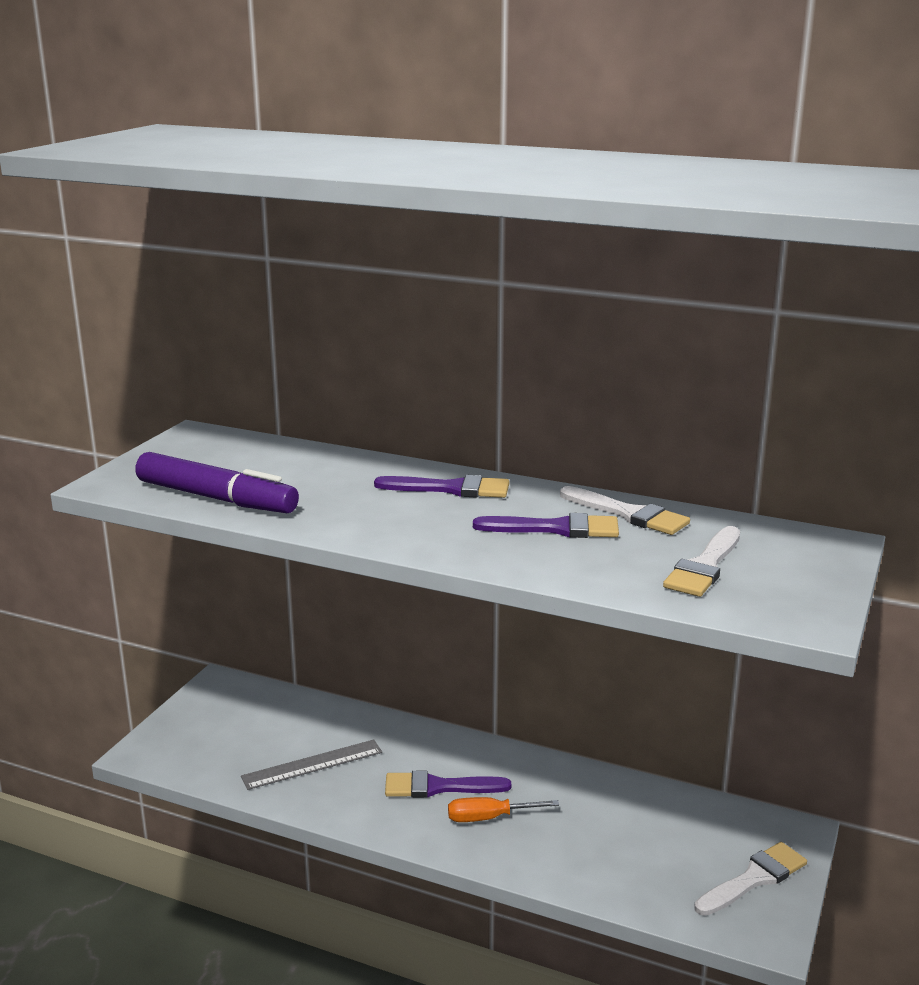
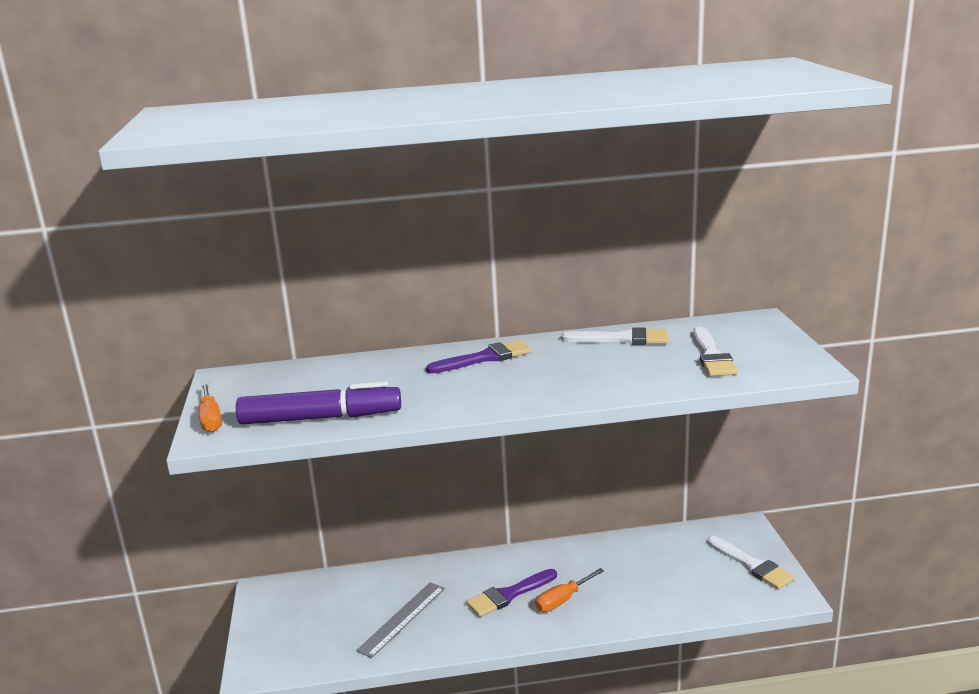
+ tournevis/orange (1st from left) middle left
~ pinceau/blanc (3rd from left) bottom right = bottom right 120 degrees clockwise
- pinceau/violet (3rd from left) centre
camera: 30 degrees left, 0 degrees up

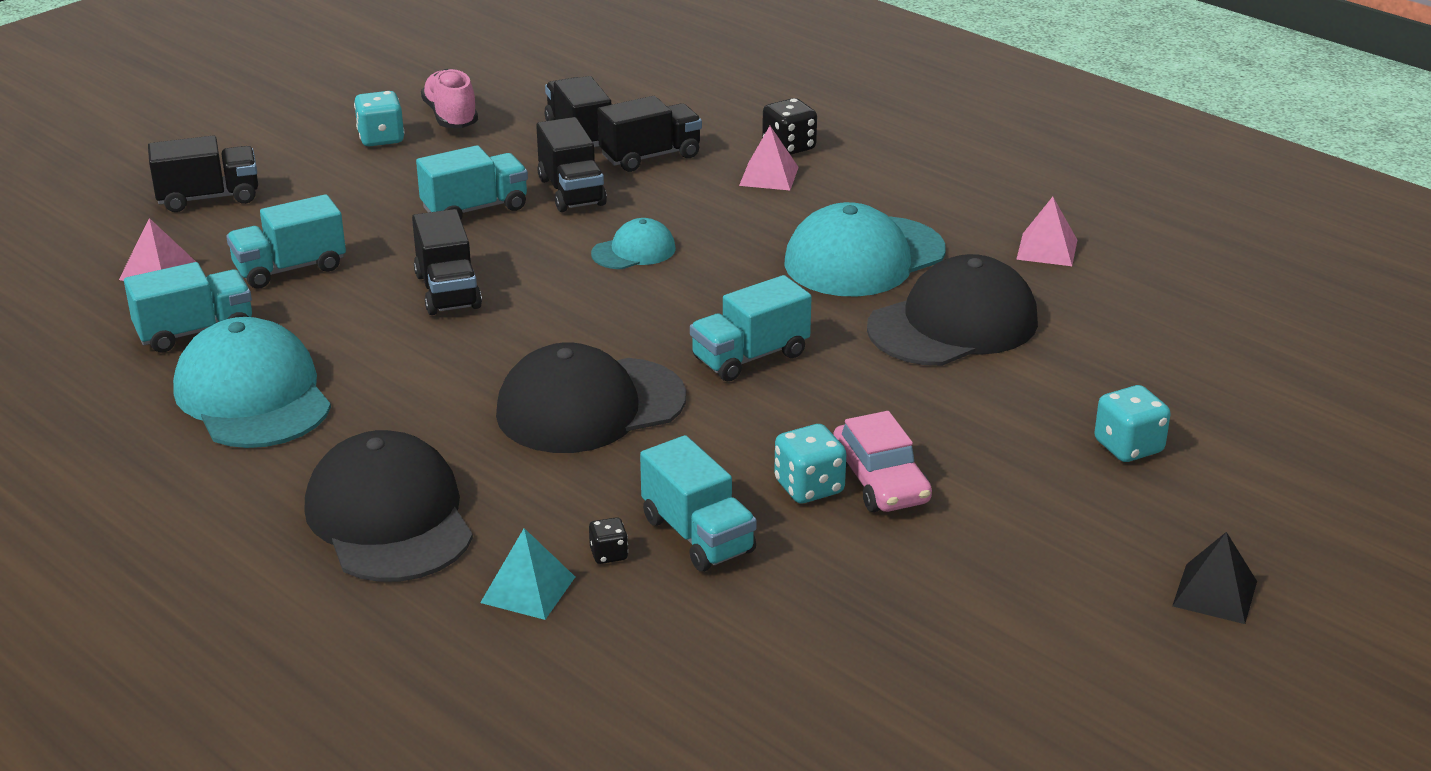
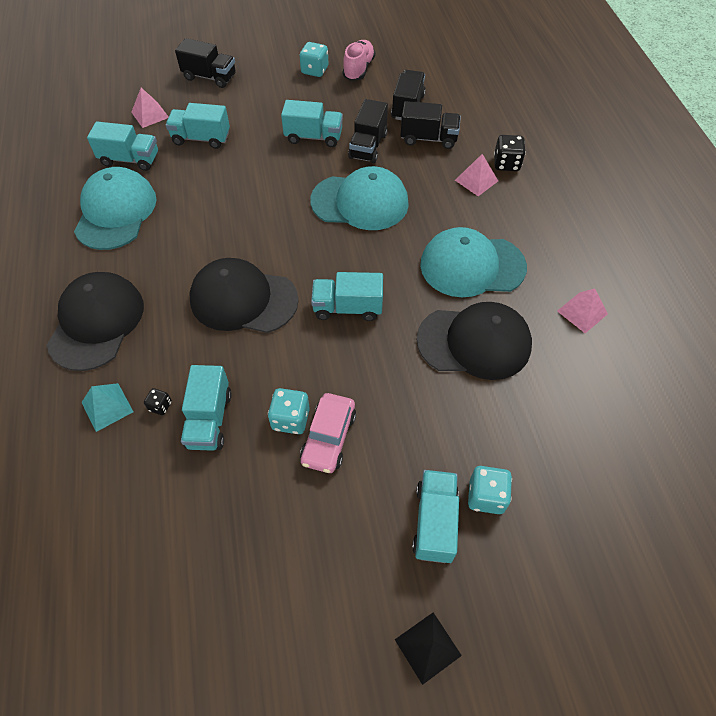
~ casquette/turquoise (2nd from left) top centre = top centre x1.95
+ camion/turquoise (6th from left) bottom centre
- camion/noir (2nd from left) middle left
camera: 35 degrees right, 25 degrees up

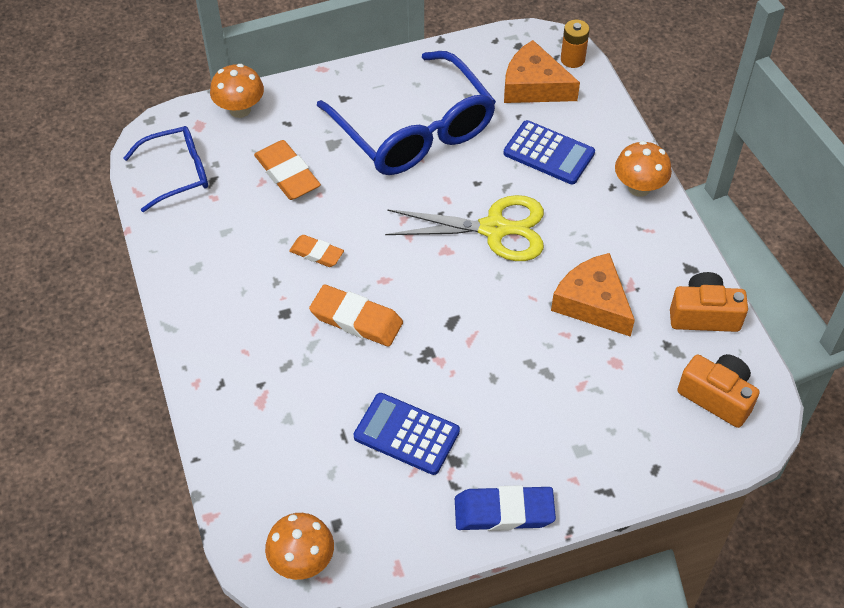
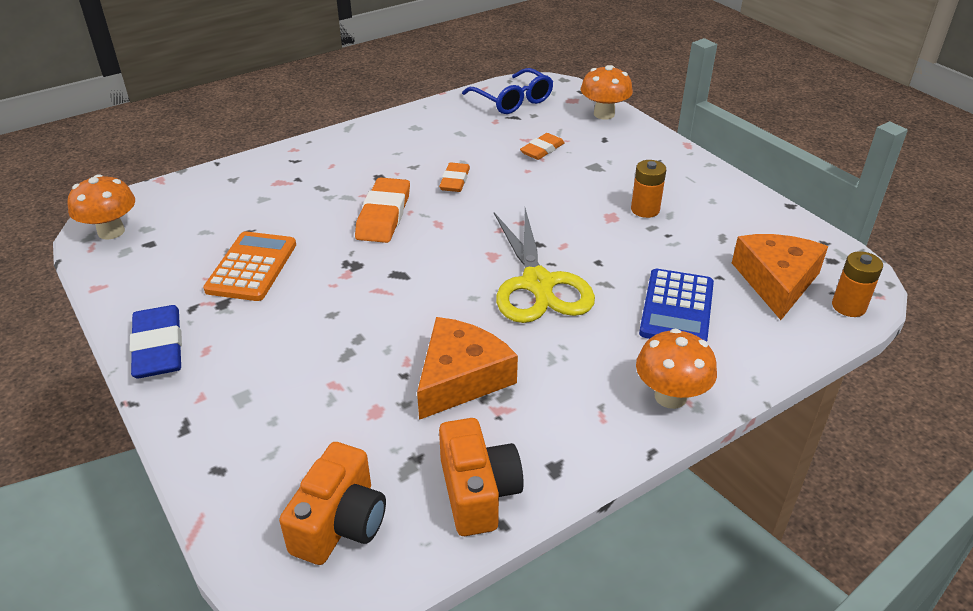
~ calculatrice/bleu (1st from left) bottom centre to calculatrice/orange middle left
~ gomme/orange (1st from left in the first image) top centre = top centre x0.62
~ lunettes/bleu (2nd from left) top centre to pile/orange (1st from left) top centre
camera: 75 degrees right, 15 degrees down

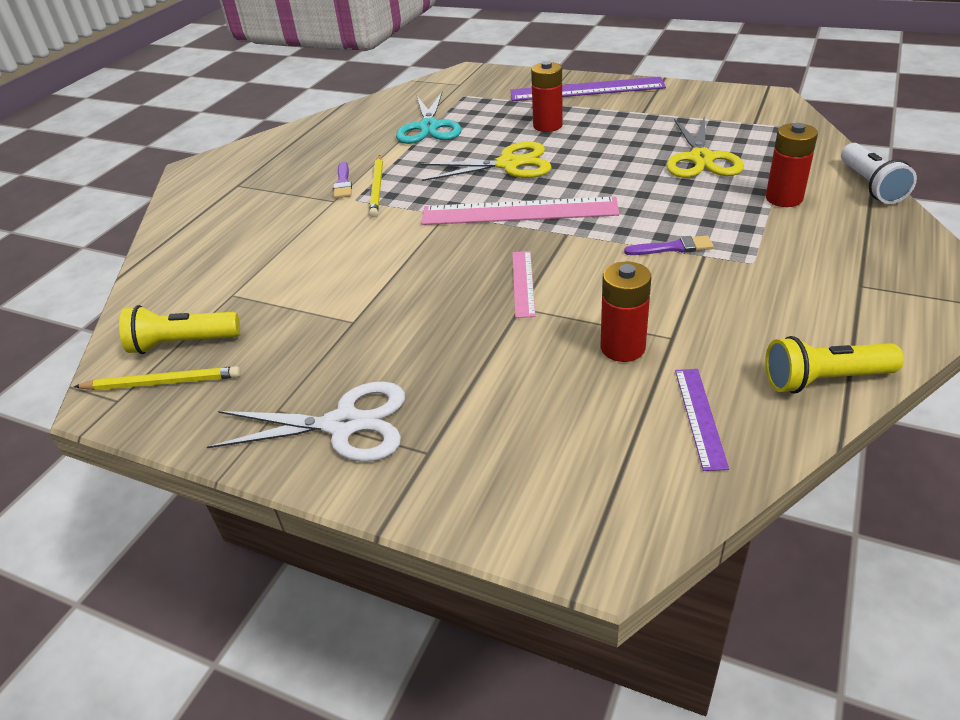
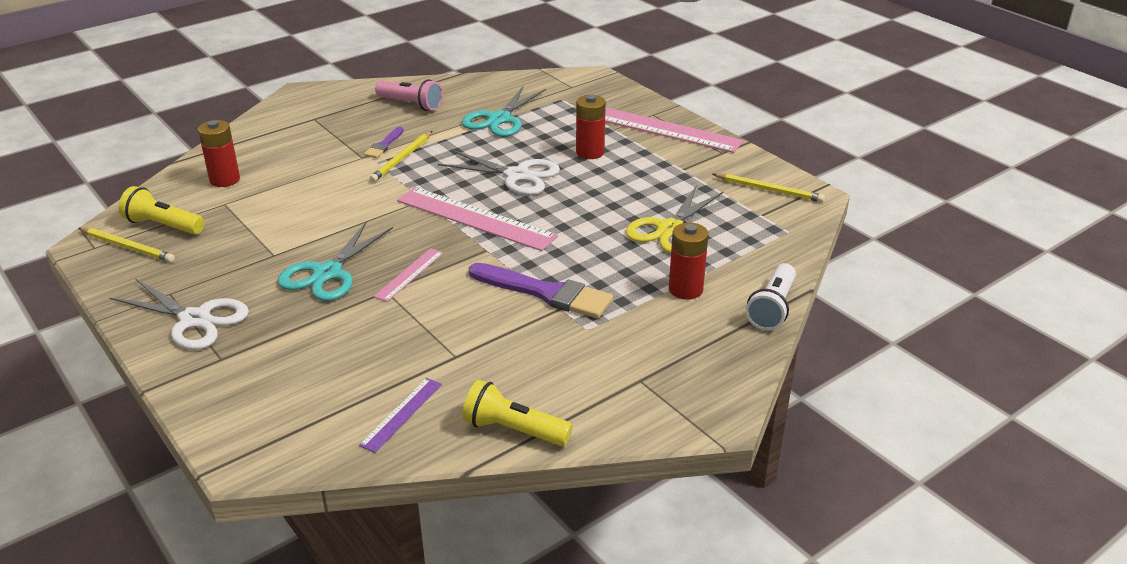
~ pile/rouge (2nd from left in the first image) centre to pile/rouge (1st from left) top left
+ ciseaux/turquoise (1st from left) middle left
+ lampe de poche/rose top centre
~ ciseaux/jaune (1st from left) top centre to ciseaux/blanc (2nd from left) top centre
~ pinceau/violet (2nd from left) middle right = centre x1.95
~ règle/violet (1st from left) top centre to règle/rose (3rd from left) top centre
+ crayon/jaune (3rd from left) top right
camera: 25 degrees right, 5 degrees down

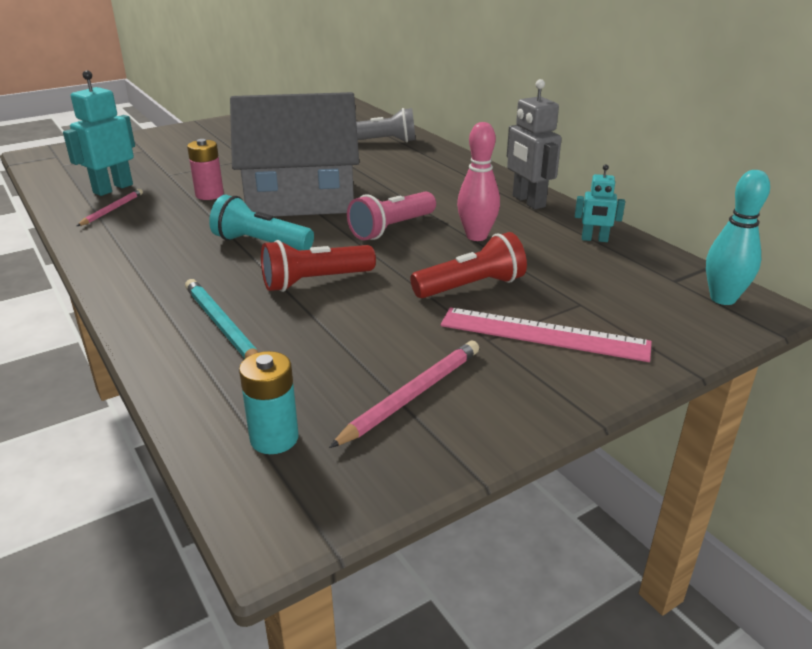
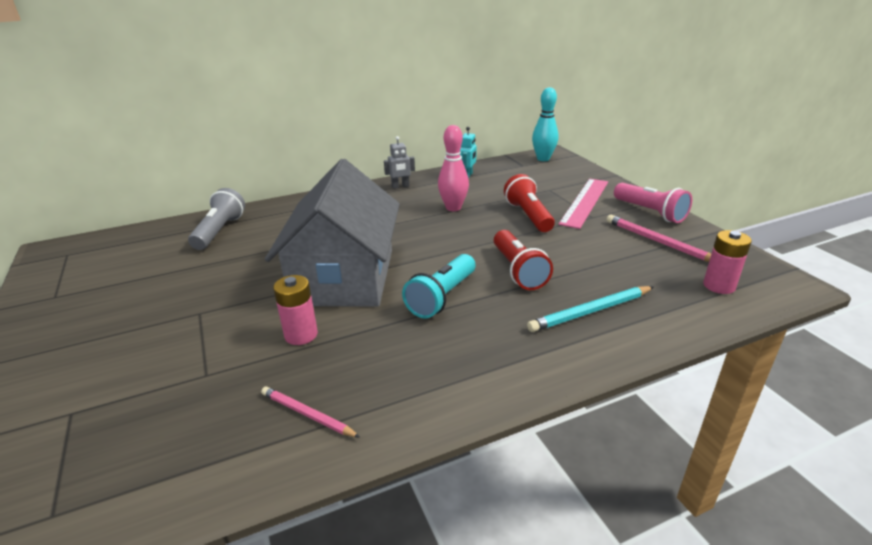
~ robot/gris top centre = top centre x0.59
~ lampe de poche/rose top centre to middle right
~ pile/turquoise middle left to pile/rose (2nd from left) middle right
- robot/turquoise (1st from left) top left
camera: 80 degrees left, 0 degrees up

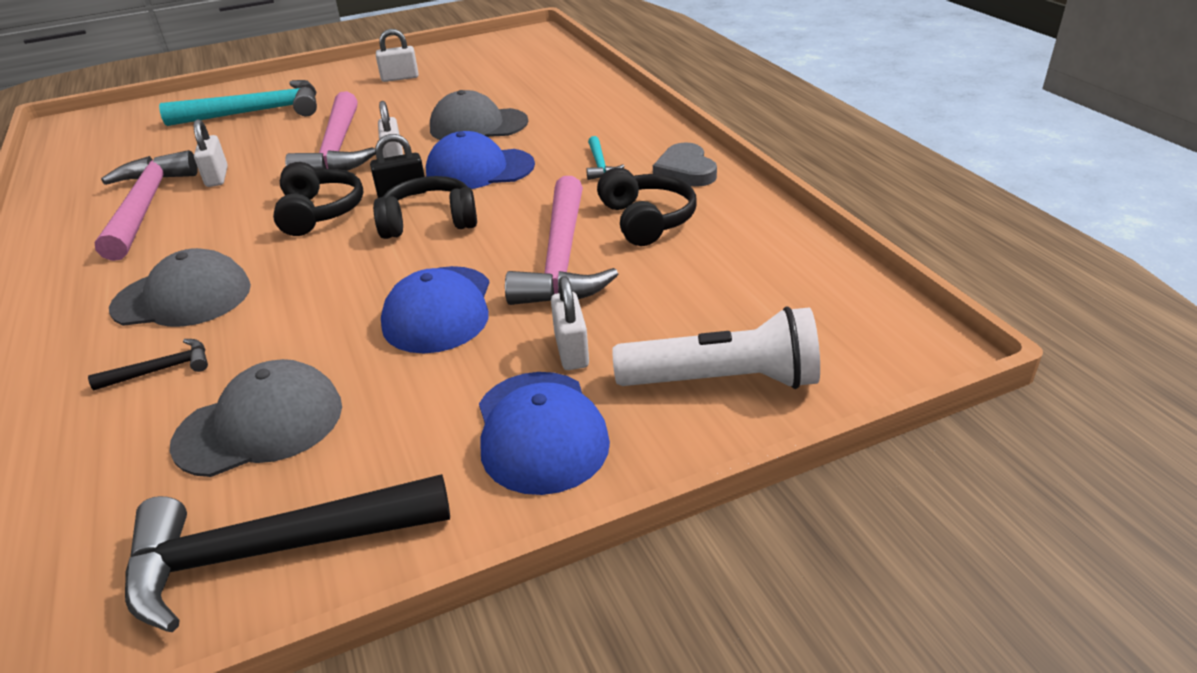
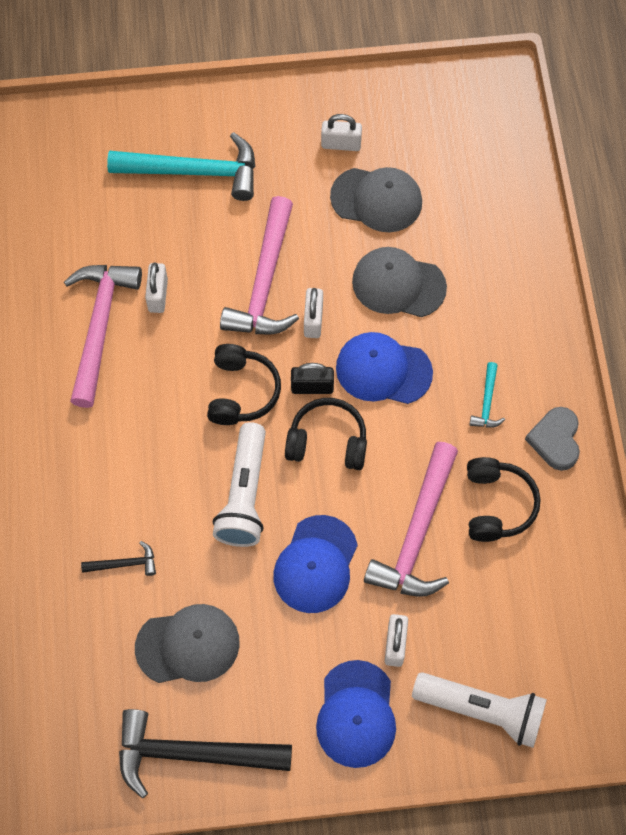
+ lampe de poche/blanc (1st from left) centre
~ casquette/gris (1st from left in the first image) middle left to casquette/gris (2nd from left) top centre
camera: 15 degrees right, 30 degrees up

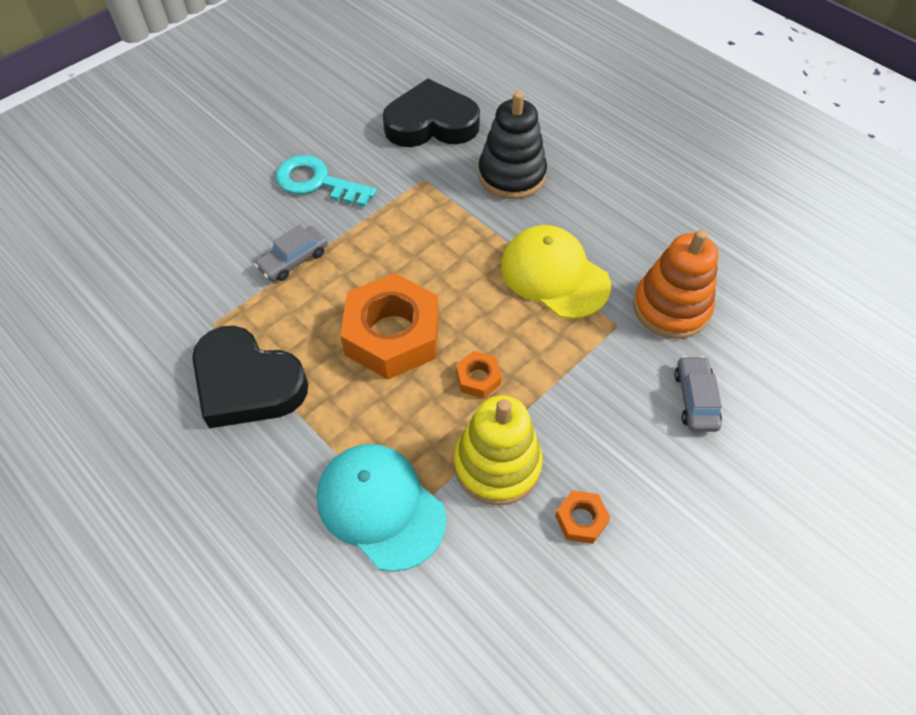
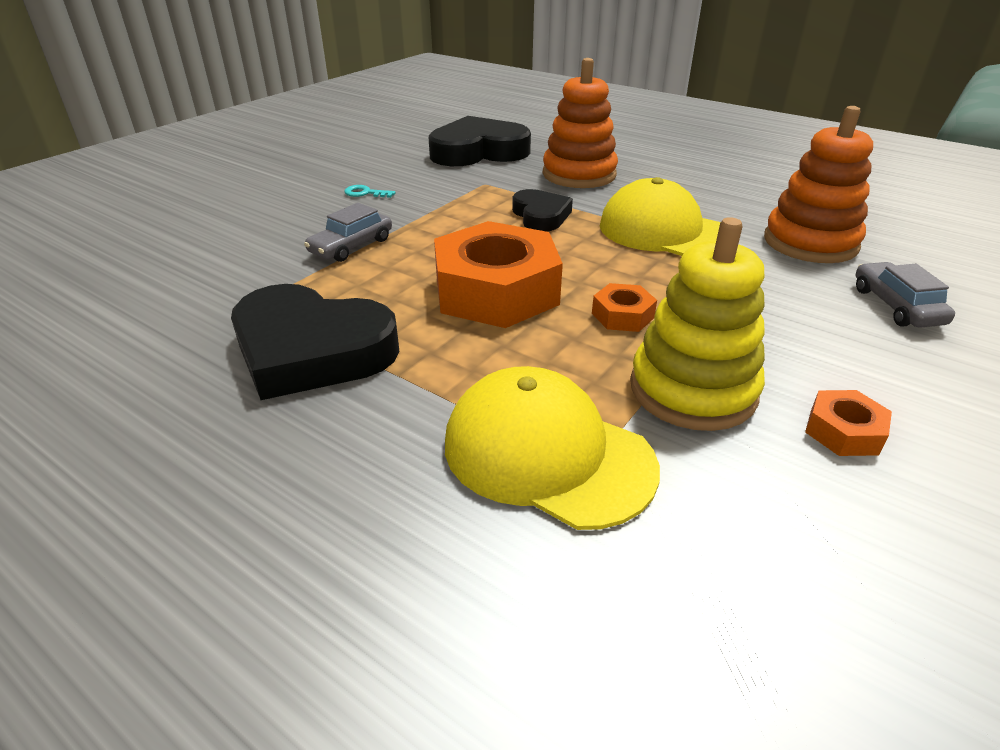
~ clé/turquoise top centre = top centre x0.43
~ casquette/turquoise bottom centre to casquette/jaune (1st from left) centre
+ cœur/noir (3rd from left) top centre
~ jouet à empiler/noir top centre to jouet à empiler/orange (1st from left) top centre
camera: 10 degrees left, 20 degrees down

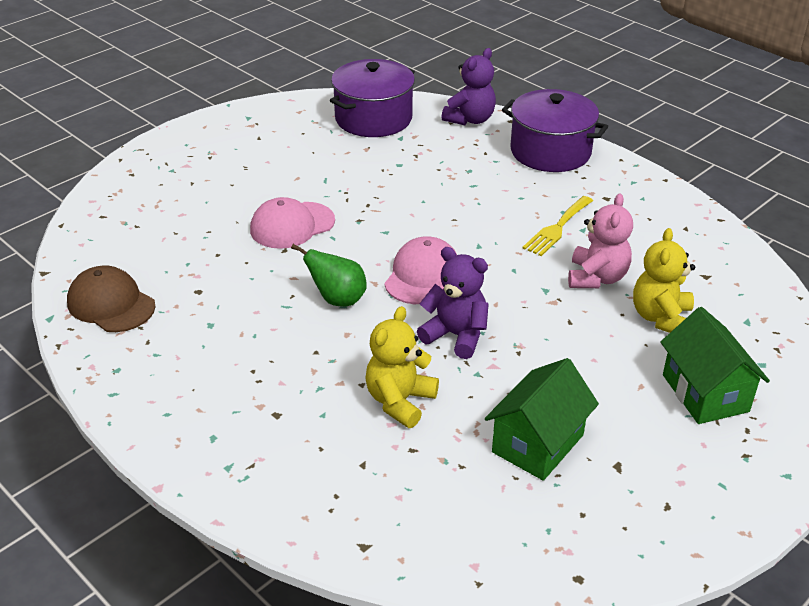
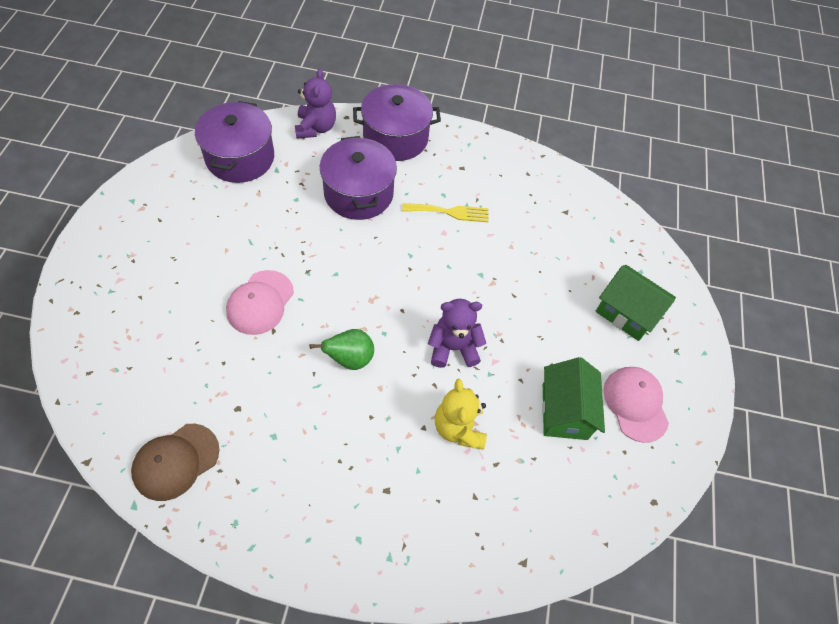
~ casquette/marron middle left = bottom left 45 degrees counterclockwise
+ marmite/violet (2nd from left) top centre
~ fourchette/jaune middle right = centre 90 degrees counterclockwise
~ casquette/rose (2nd from left) centre to middle right
- ours en peluche/rose middle right
- ours en peluche/jaune (2nd from left) middle right
camera: 40 degrees left, 20 degrees up

